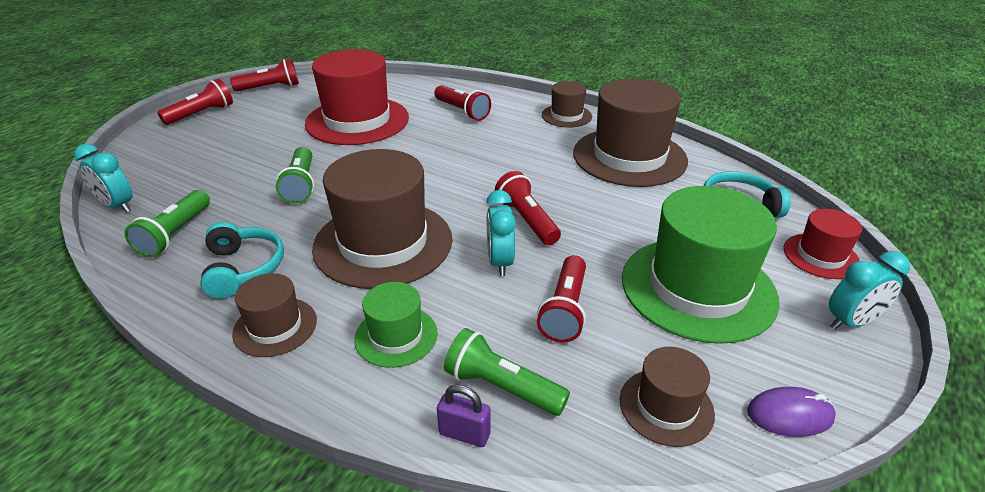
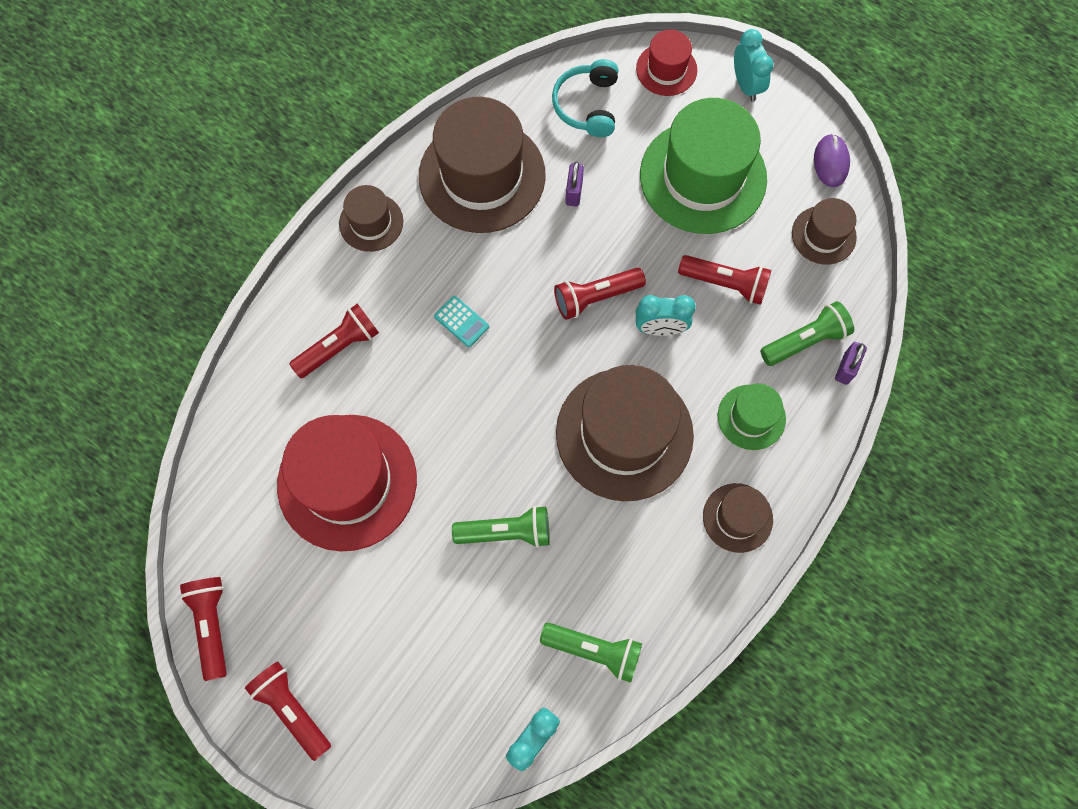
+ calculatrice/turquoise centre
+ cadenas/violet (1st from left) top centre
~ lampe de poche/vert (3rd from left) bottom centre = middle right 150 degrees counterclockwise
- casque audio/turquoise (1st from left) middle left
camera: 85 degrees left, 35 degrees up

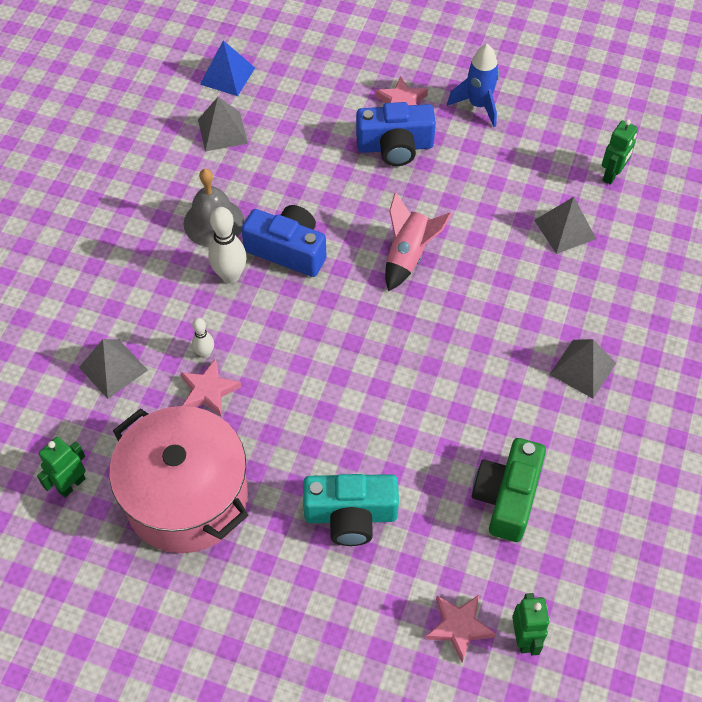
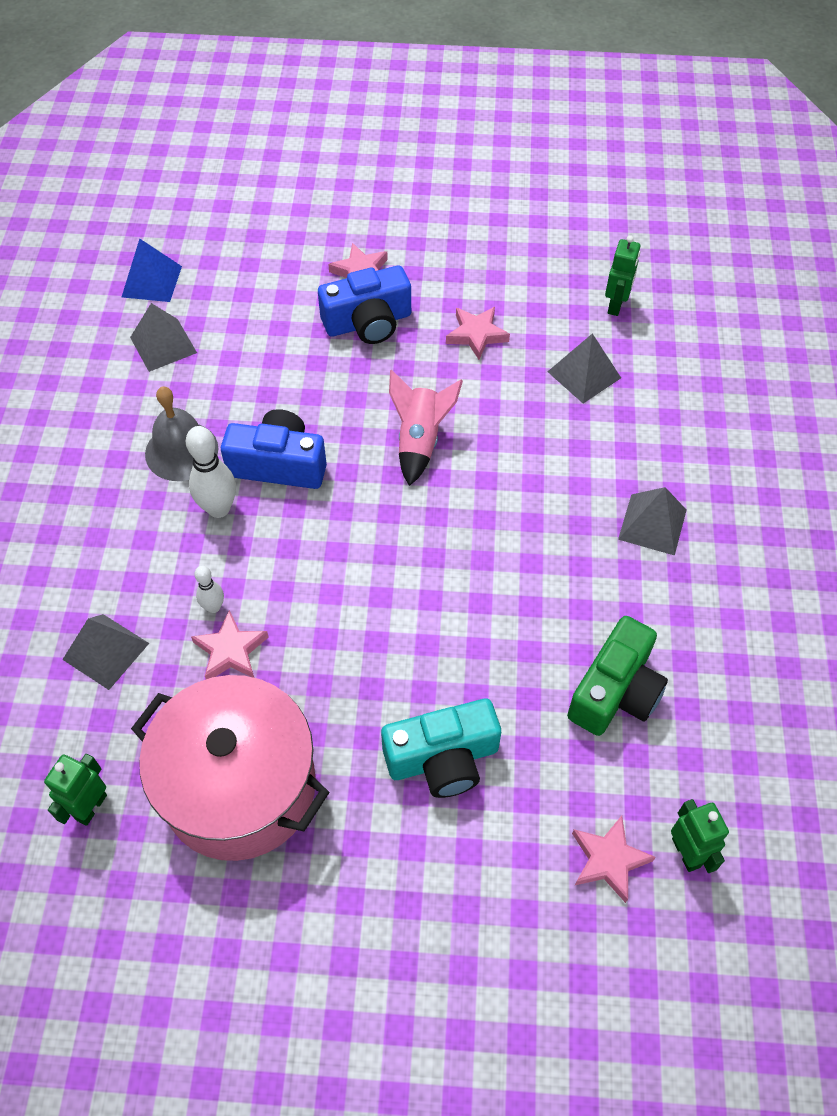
+ étoile/rose (3rd from left) top centre
~ appareil photo/vert bottom right = middle right 150 degrees counterclockwise
- fusée/bleu top right
camera: 15 degrees left, 0 degrees up

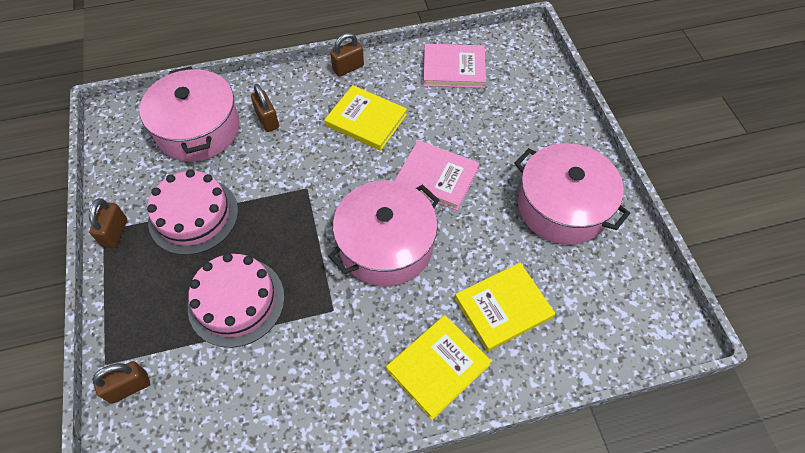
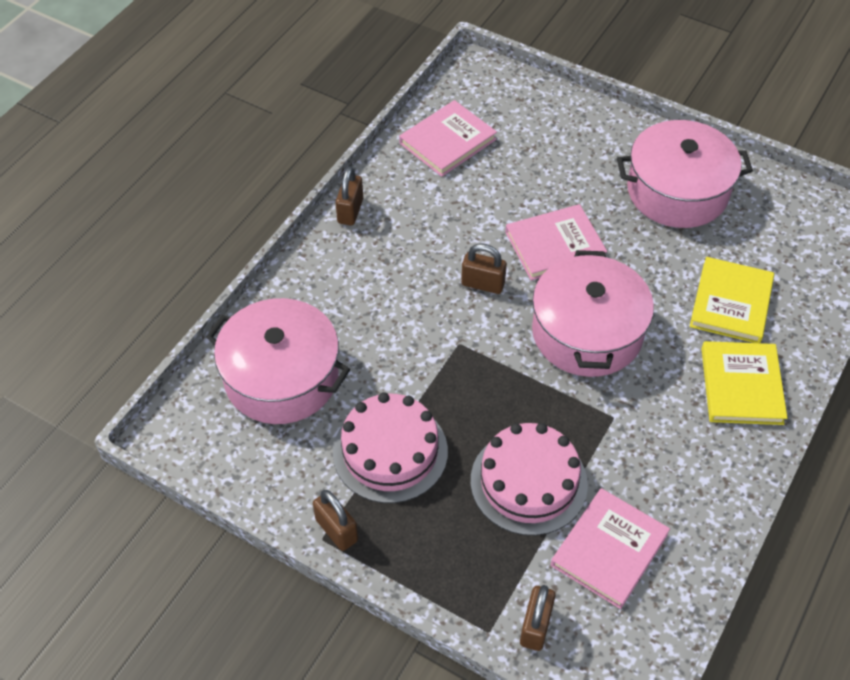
~ cadenas/marron (3rd from left) top left to centre
+ livre/rose (3rd from left) bottom right
- livre/jaune (1st from left) top centre
camera: 45 degrees left, 5 degrees down

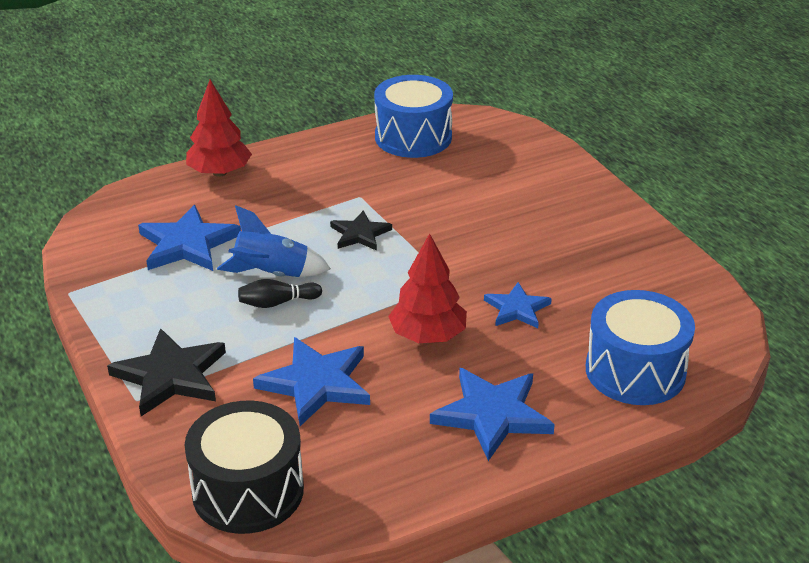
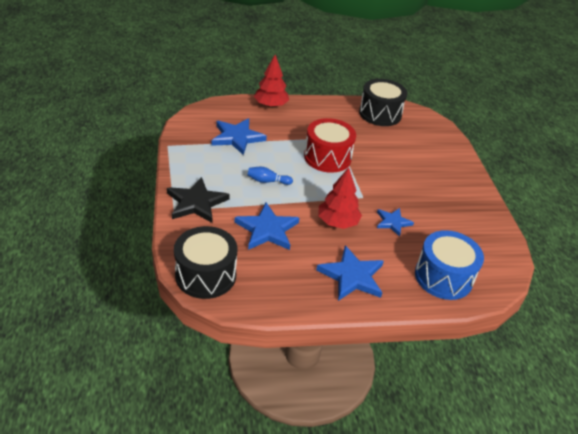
~ quille/noir centre to quille/bleu centre
~ étoile/noir (2nd from left) centre to tambour/rouge centre
~ tambour/bleu (1st from left) top centre to tambour/noir (2nd from left) top centre
- fusée/bleu centre
camera: 15 degrees right, 5 degrees up

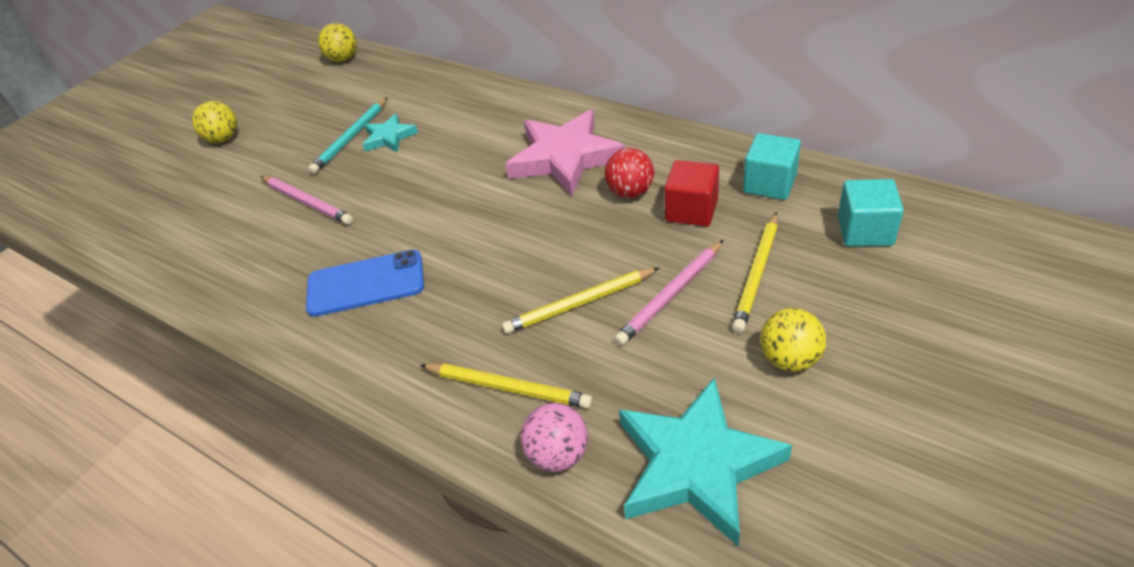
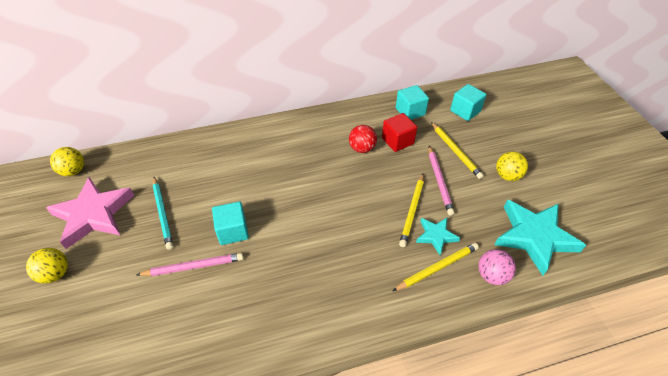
~ étoile/rose top centre to middle left
+ cube/turquoise (1st from left) centre
~ étoile/turquoise (1st from left) top centre to centre
- téléphone/bleu middle left
camera: 55 degrees left, 5 degrees up

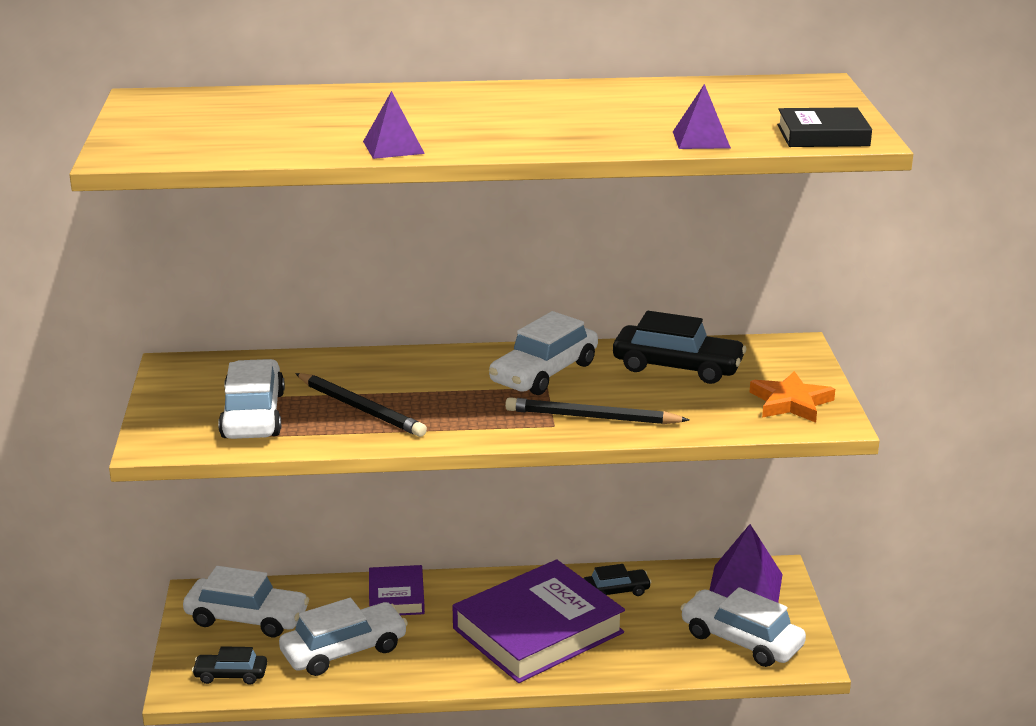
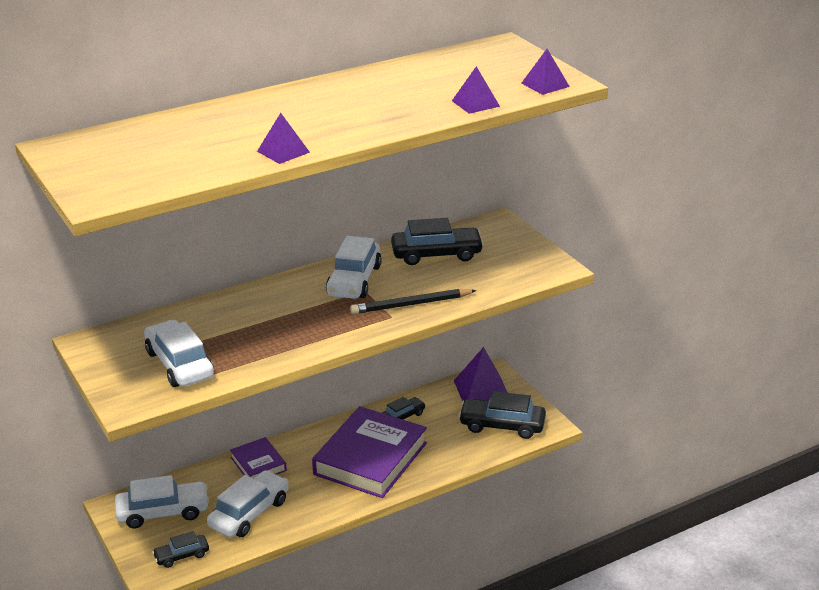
~ voiture/blanc (5th from left) bottom right to voiture/noir (4th from left) bottom centre
~ livre/noir top right to pyramide/violet (4th from left) top centre
- crayon/noir (1st from left) centre
- étoile/orange middle right
camera: 25 degrees left, 5 degrees up

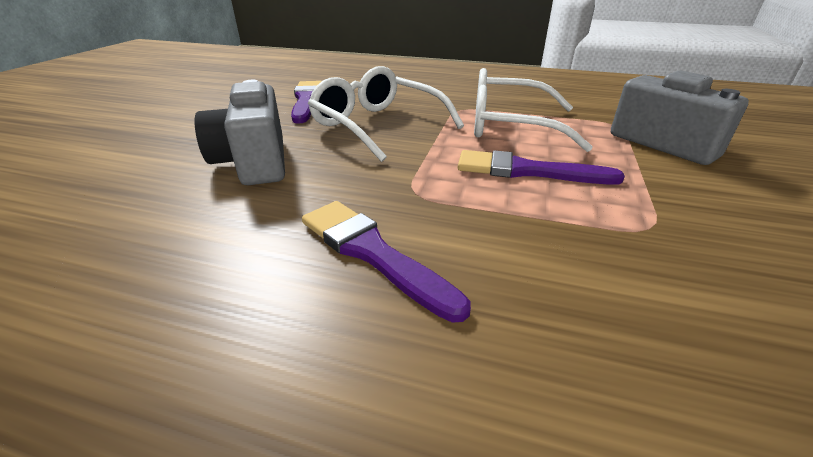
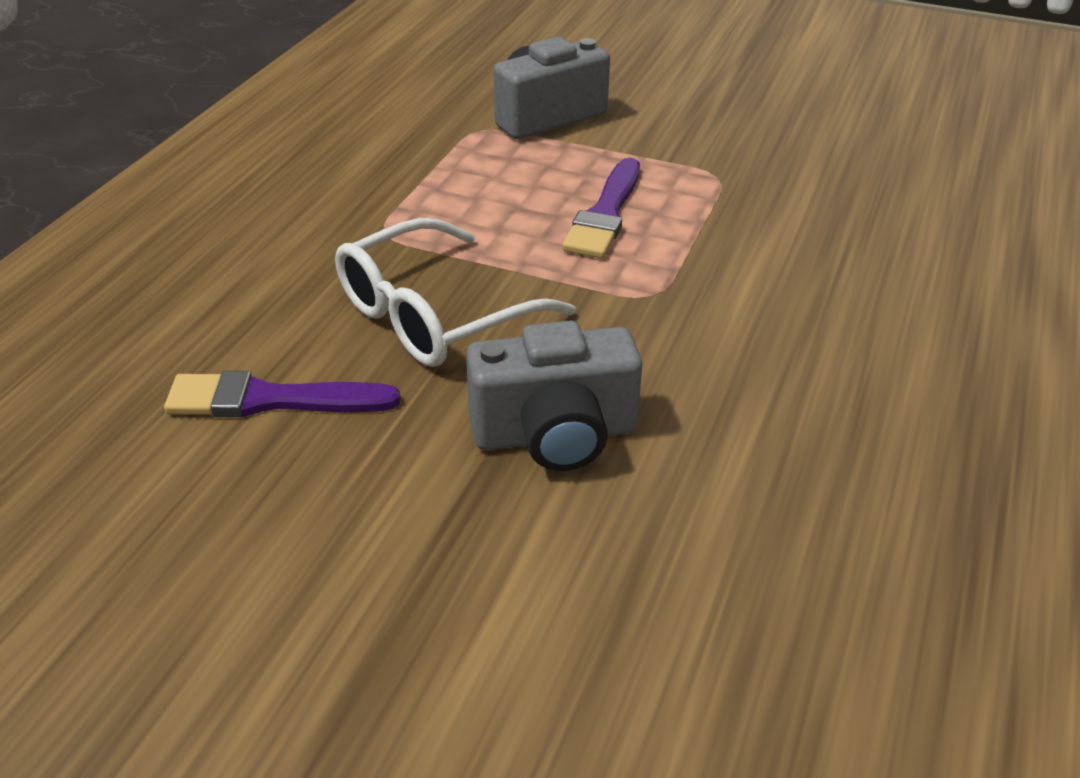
- pinceau/violet (2nd from left) centre
- lunettes/blanc (2nd from left) top centre
camera: 85 degrees left, 5 degrees up

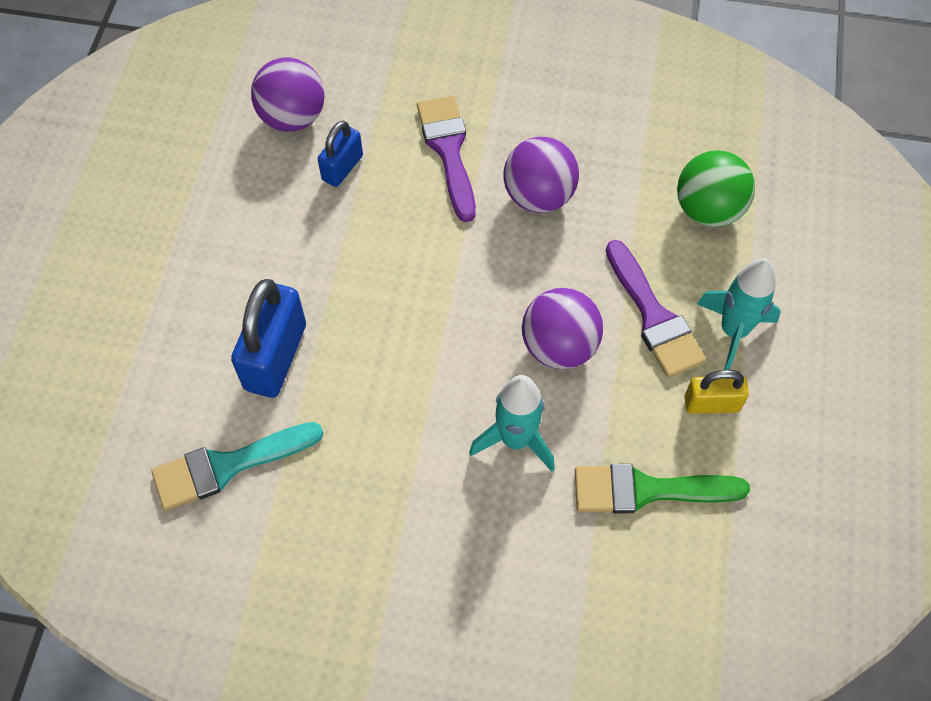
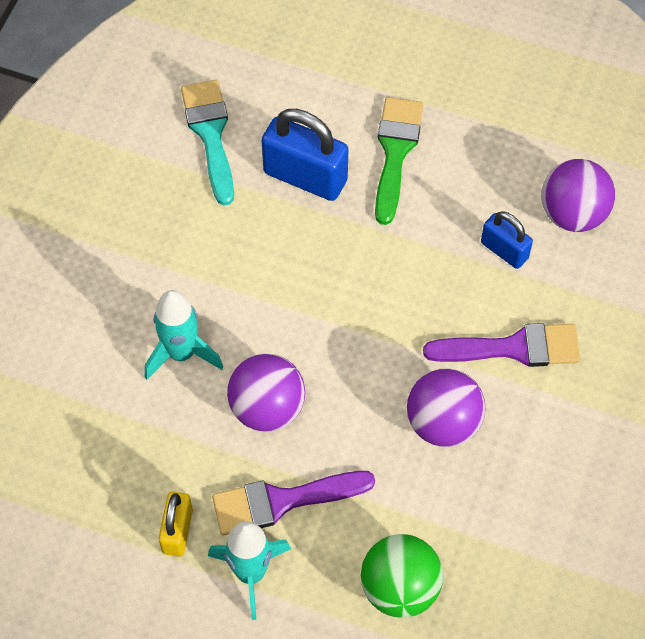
~ pinceau/vert bottom right to top centre
camera: 100 degrees right, 0 degrees up

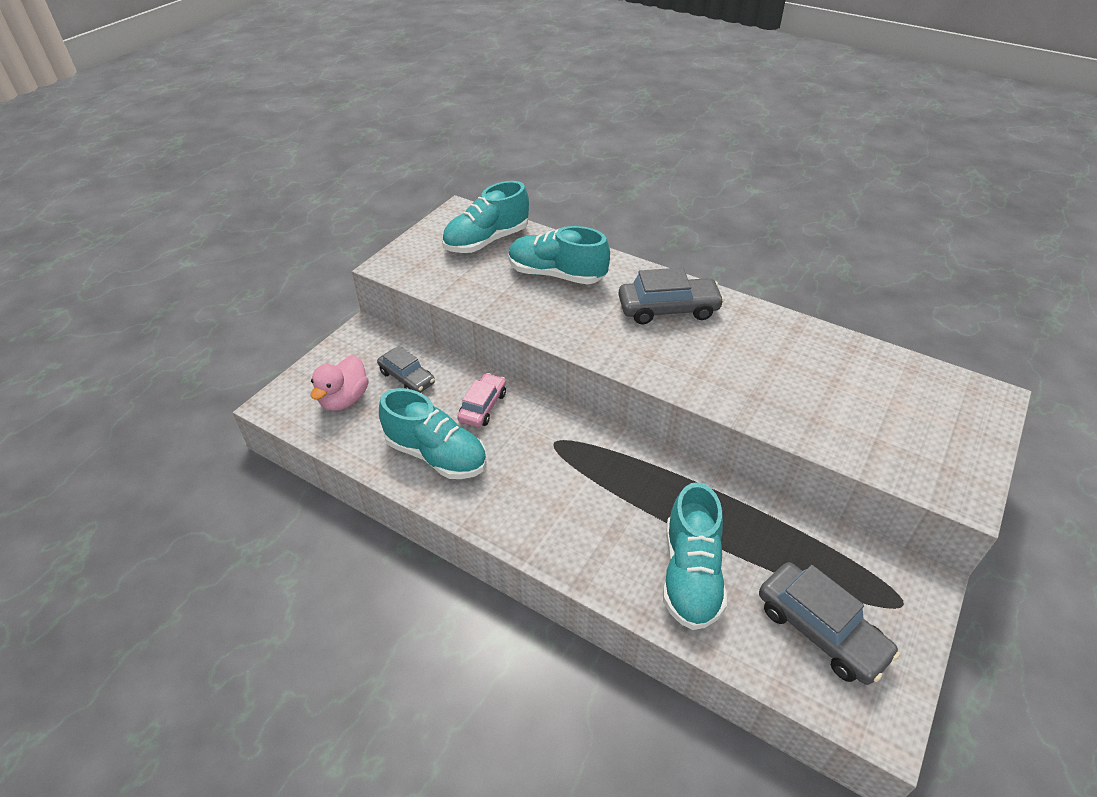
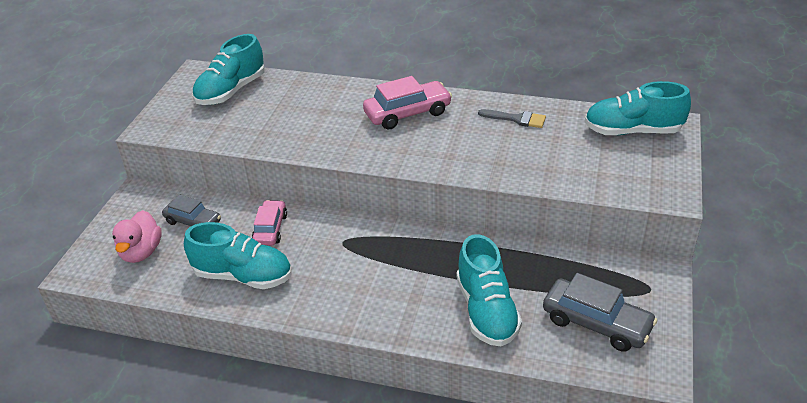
~ voiture/gris (2nd from left) centre to voiture/rose (2nd from left) top centre
+ pinceau/gris top centre
~ chaussure/turquoise (3rd from left in the first image) top centre to chaussure/turquoise (4th from left) top right
camera: 15 degrees left, 5 degrees down

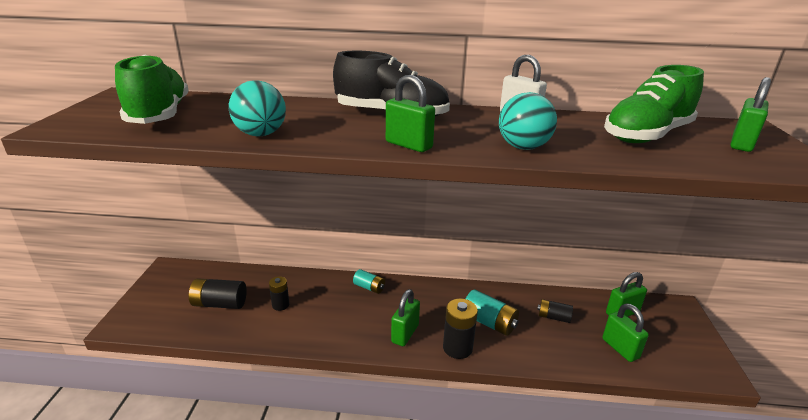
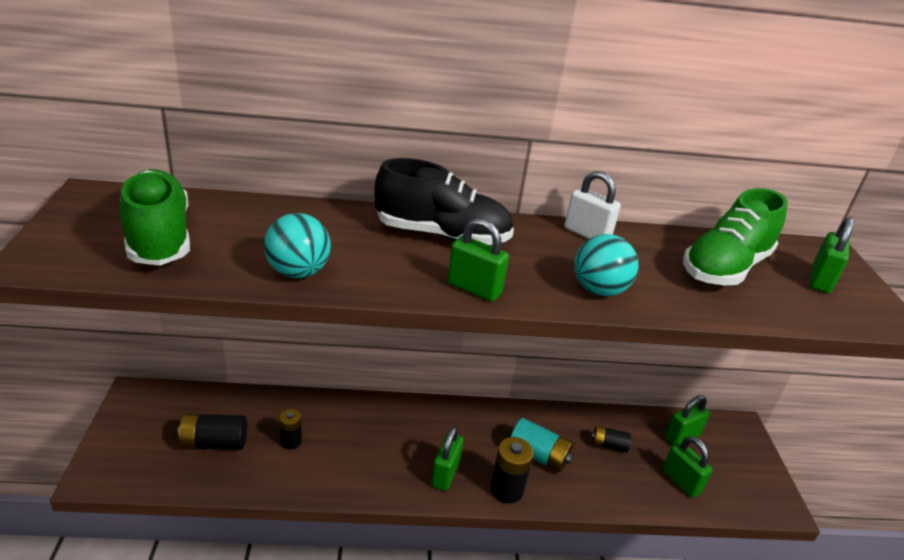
- pile/turquoise (1st from left) bottom centre
camera: 10 degrees left, 5 degrees up

